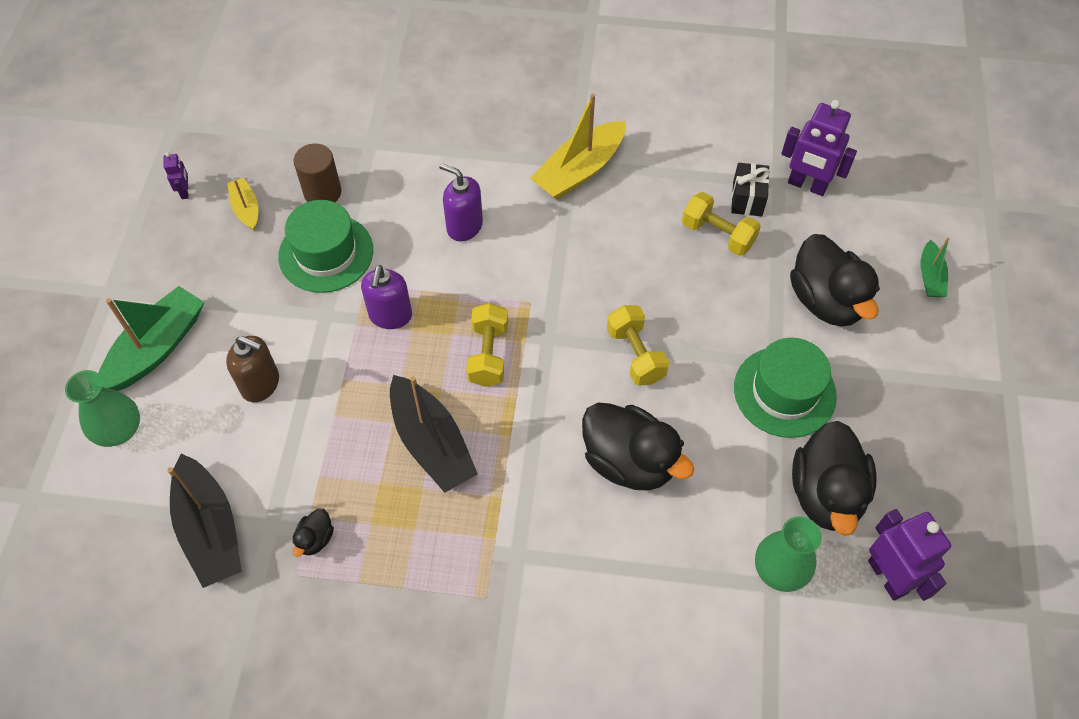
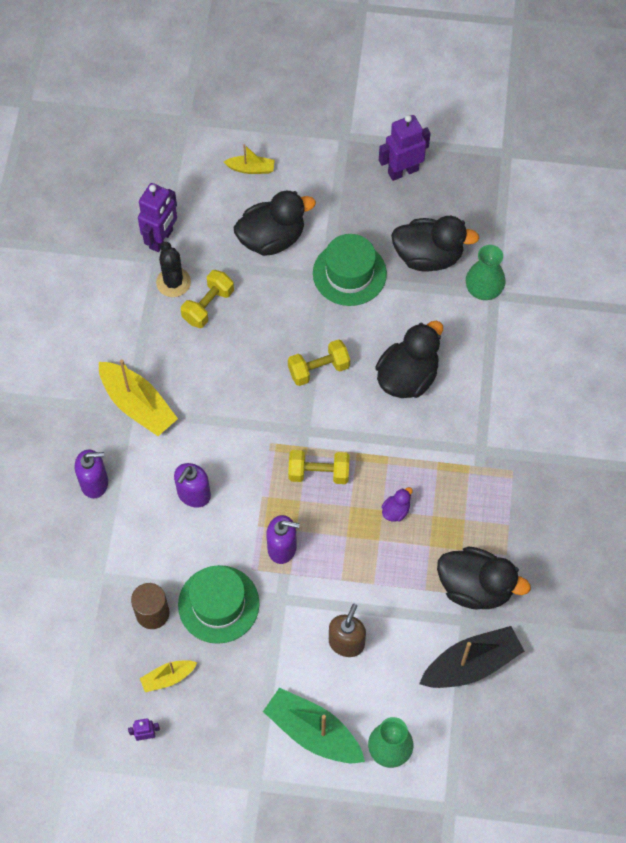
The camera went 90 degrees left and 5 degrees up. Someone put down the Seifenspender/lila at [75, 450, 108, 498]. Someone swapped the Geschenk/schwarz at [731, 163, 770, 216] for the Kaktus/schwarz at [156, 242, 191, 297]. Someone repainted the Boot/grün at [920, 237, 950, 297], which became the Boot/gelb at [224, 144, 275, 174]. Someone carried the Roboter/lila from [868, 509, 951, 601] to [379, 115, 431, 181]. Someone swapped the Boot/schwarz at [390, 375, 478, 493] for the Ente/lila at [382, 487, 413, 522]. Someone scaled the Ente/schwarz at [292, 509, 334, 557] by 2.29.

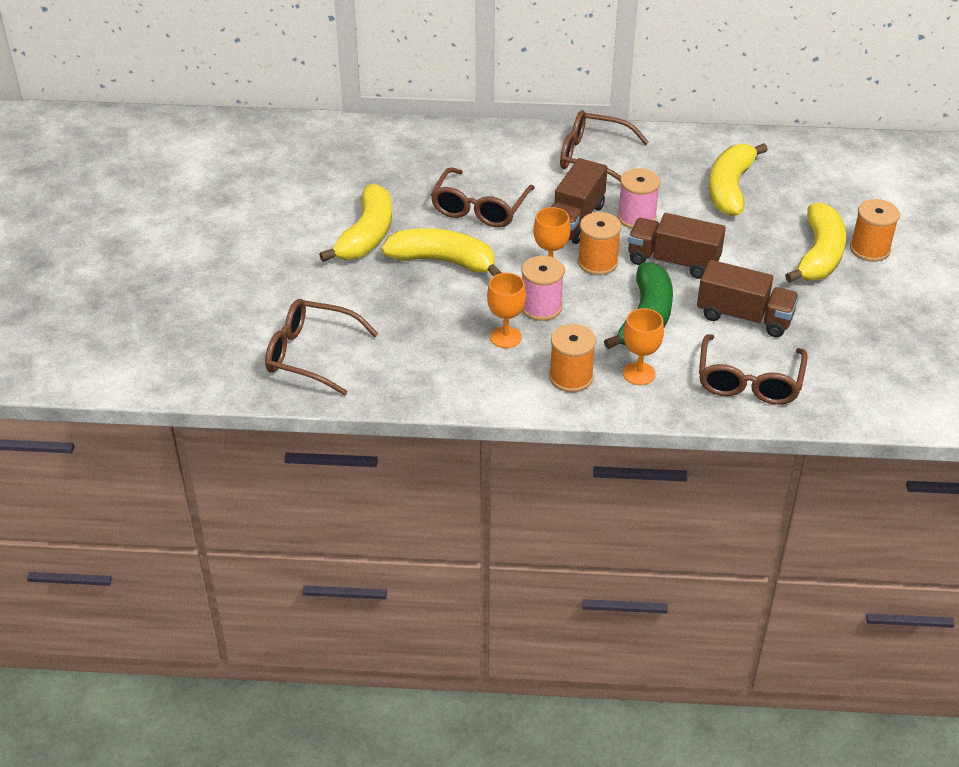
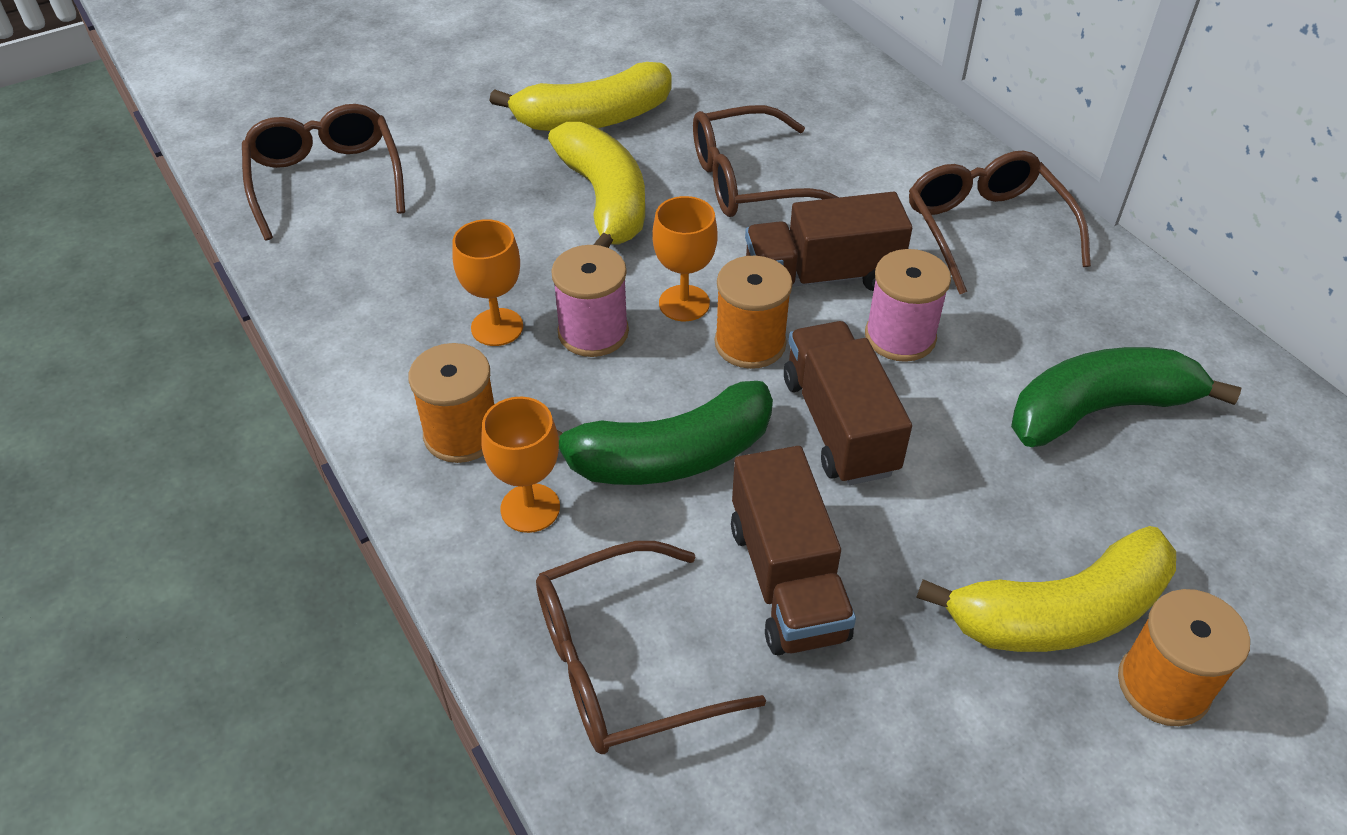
The camera went 55 degrees right and 5 degrees up. Someone repainted the Banane/gelb at [709, 143, 768, 216], which became the Banane/grün at [1011, 347, 1242, 447].

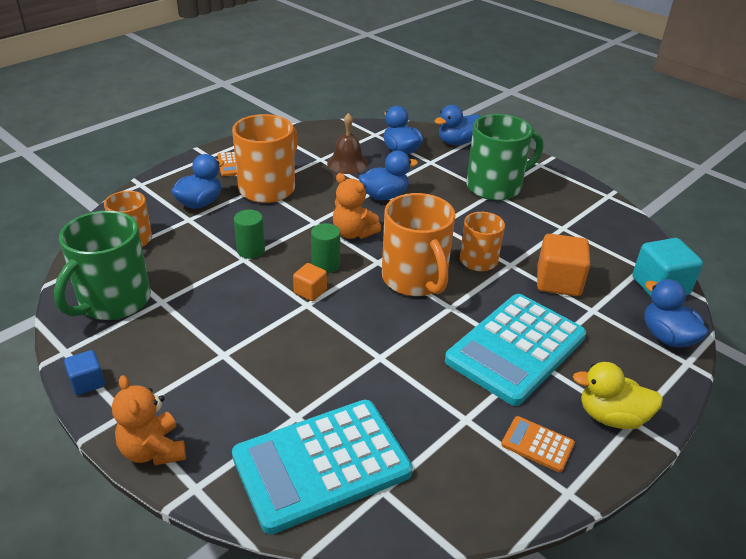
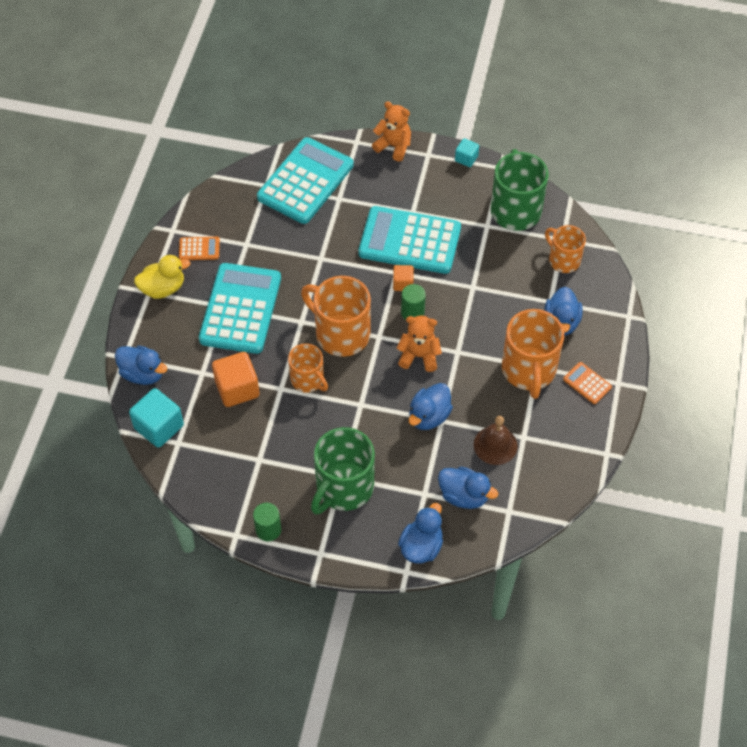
The camera went 150 degrees right and 20 degrees up. Someone carried the Vollzylinder/grün from [234, 210, 265, 259] to [253, 503, 281, 541]. Someone put down the Taschenrechner/türkis at [358, 206, 461, 274]. Someone repainted the Kubus/blau at [64, 350, 105, 395], which became the Kubus/türkis at [455, 138, 479, 167].

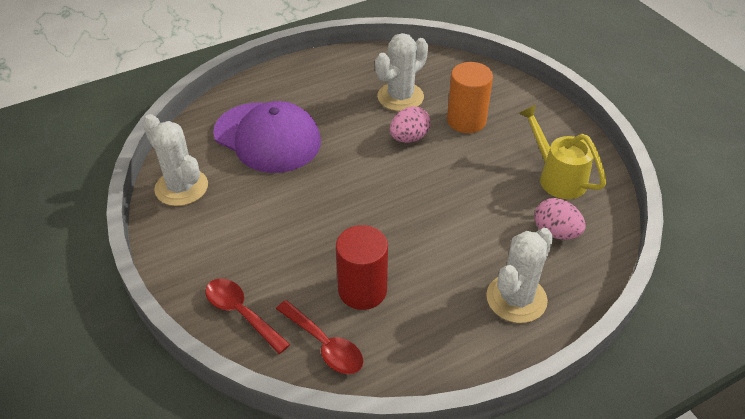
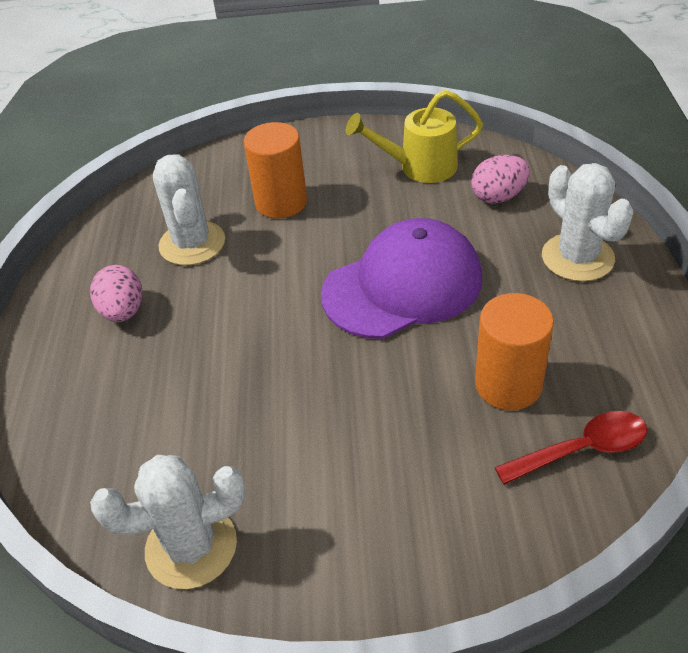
The camera went 60 degrees left and 0 degrees up. Someone carried the Ei/rosa from [390, 106, 431, 143] to [90, 265, 143, 322]. Someone carried the Kappe/lila from [213, 101, 321, 173] to [321, 218, 482, 339]. Someone repainted the Vollzylinder/rot at [336, 225, 388, 310], which became the Vollzylinder/orange at [475, 293, 554, 410]. Someone took away the Löffel/rot at [205, 278, 290, 354].

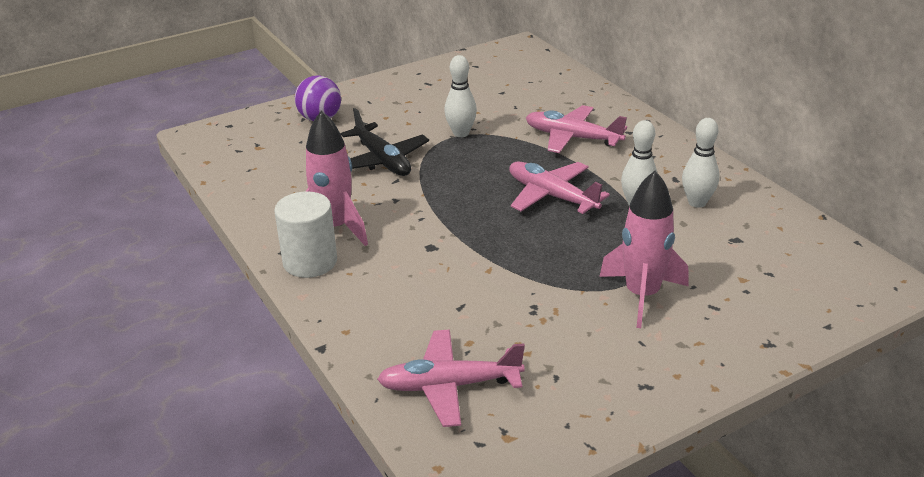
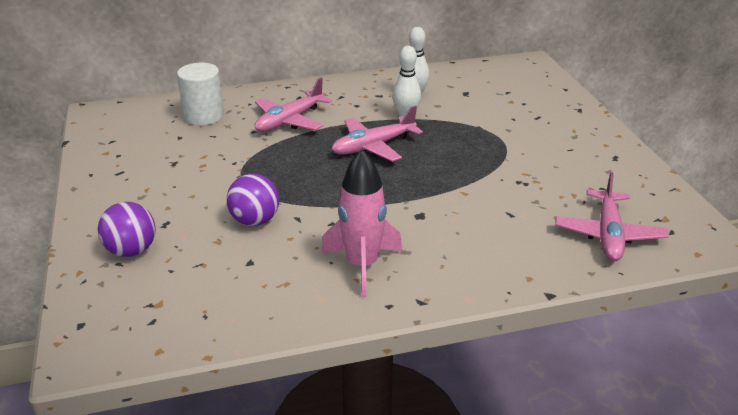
The camera went 75 degrees left and 0 degrees up. Someone carried the Vollzylinder/weiß from [274, 191, 337, 278] to [177, 63, 224, 125]. Someone swapped the Flugzeug/schwarz at [340, 108, 429, 176] for the Ball/lila at [226, 174, 279, 226]. Someone took away the Bowlingkegel/weiß at [444, 55, 477, 137]. Someone took away the Rakete/rosa at [599, 171, 689, 328].

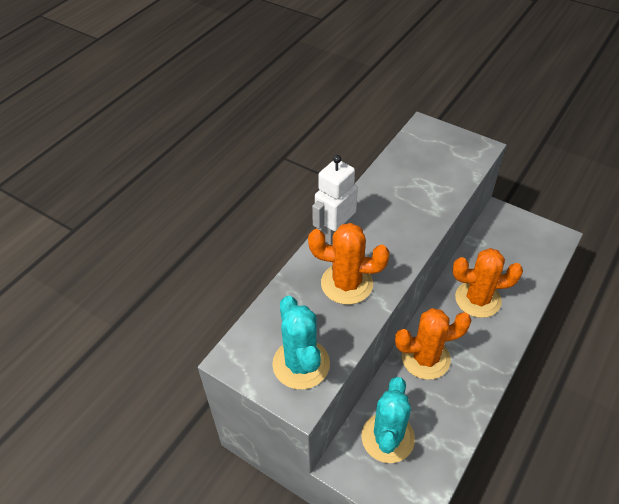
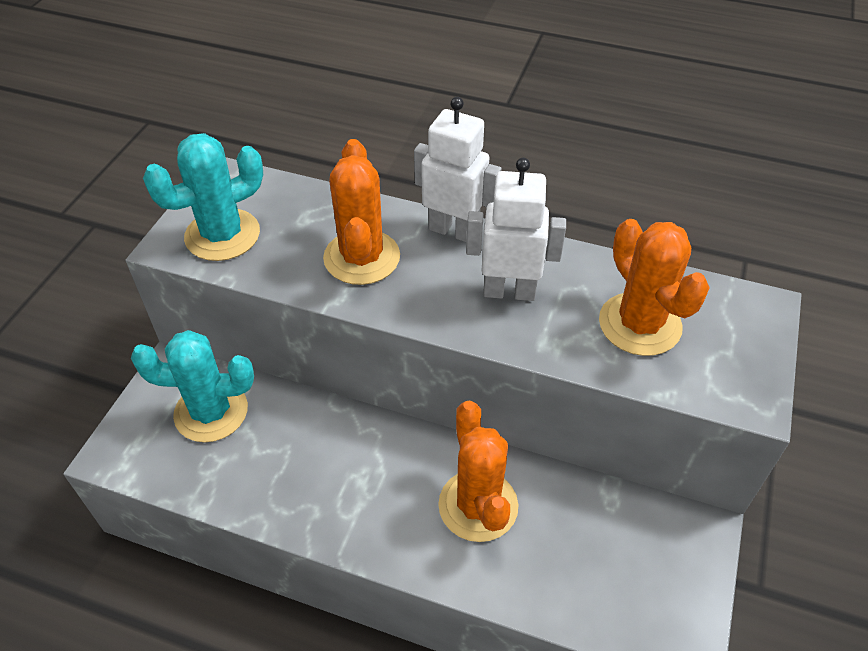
The camera went 75 degrees right and 0 degrees up. Someone put down the Roboter/weiß at [466, 157, 566, 301]. Someone carried the Kaktus/orange from [395, 308, 472, 380] to [599, 219, 710, 356].

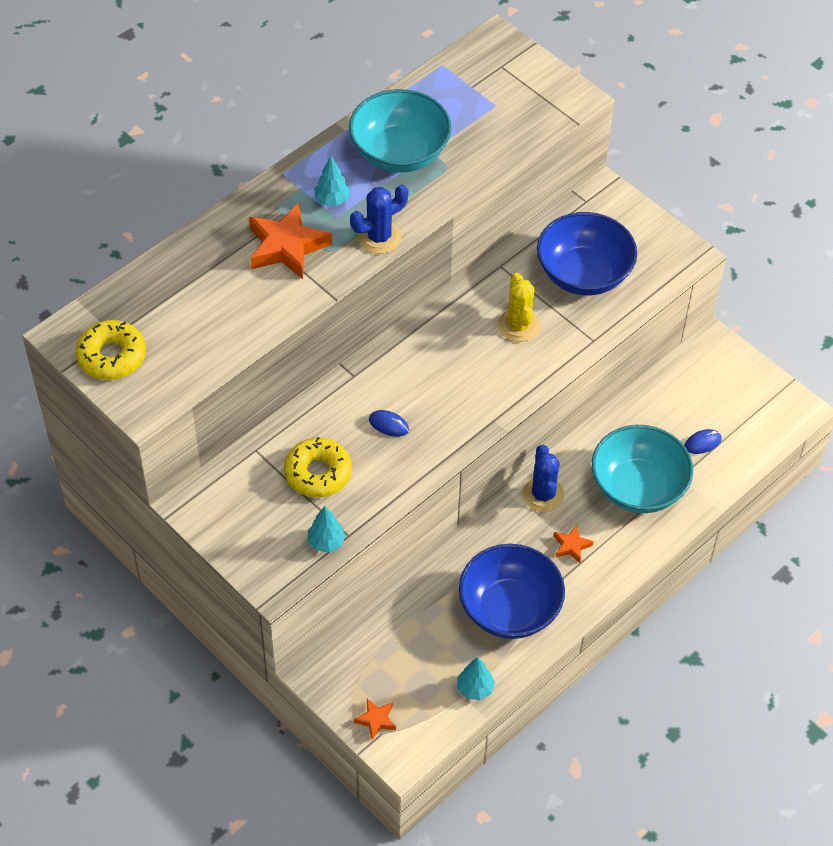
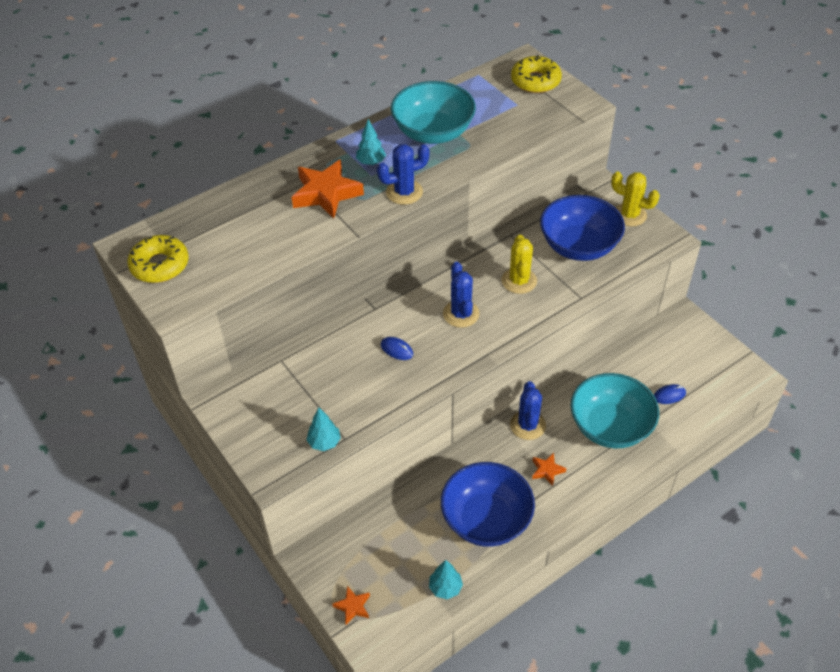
The camera went 10 degrees right and 5 degrees down. Someone put down the Kaktus/blau at [443, 262, 480, 328]. Someone carried the Donut/gelb from [284, 437, 352, 498] to [511, 55, 562, 93]. Someone put down the Kaktus/gelb at [611, 172, 660, 227].

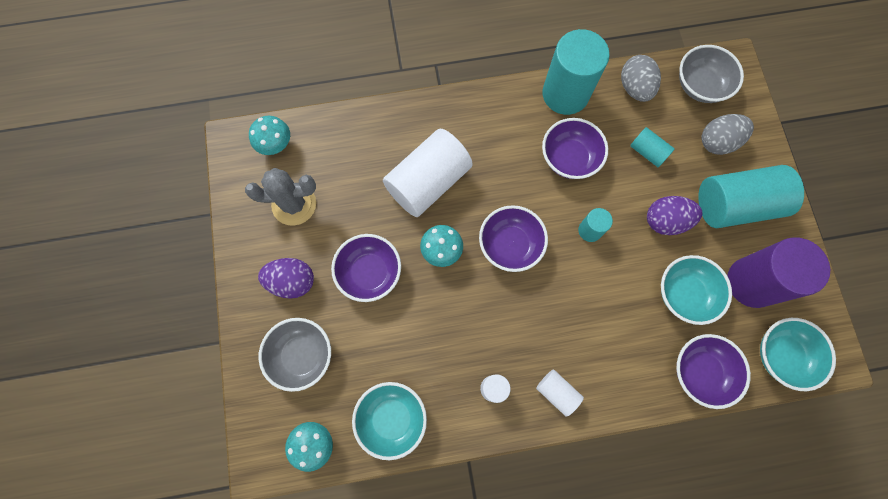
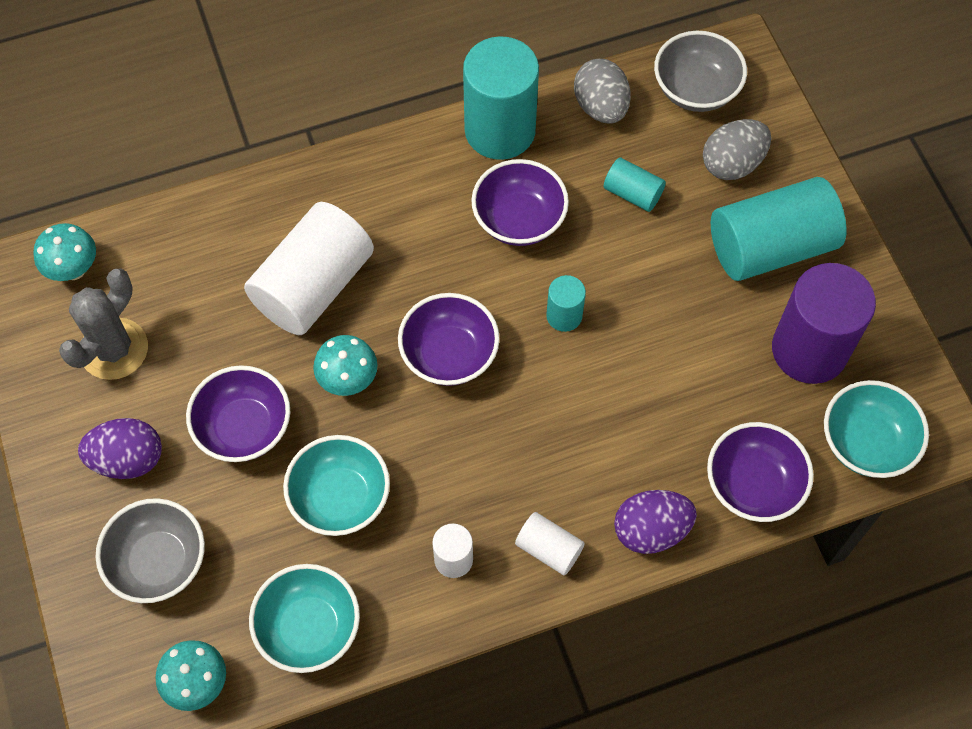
The camera went 10 degrees left and 10 degrees down. Someone rotated the Kaktus/grau at [245, 168, 316, 226] by 45 degrees counterclockwise. Someone carried the Schüssel/türkis from [661, 255, 732, 325] to [283, 435, 390, 536]. Someone carried the Ei/lila from [647, 196, 703, 235] to [614, 490, 697, 554].

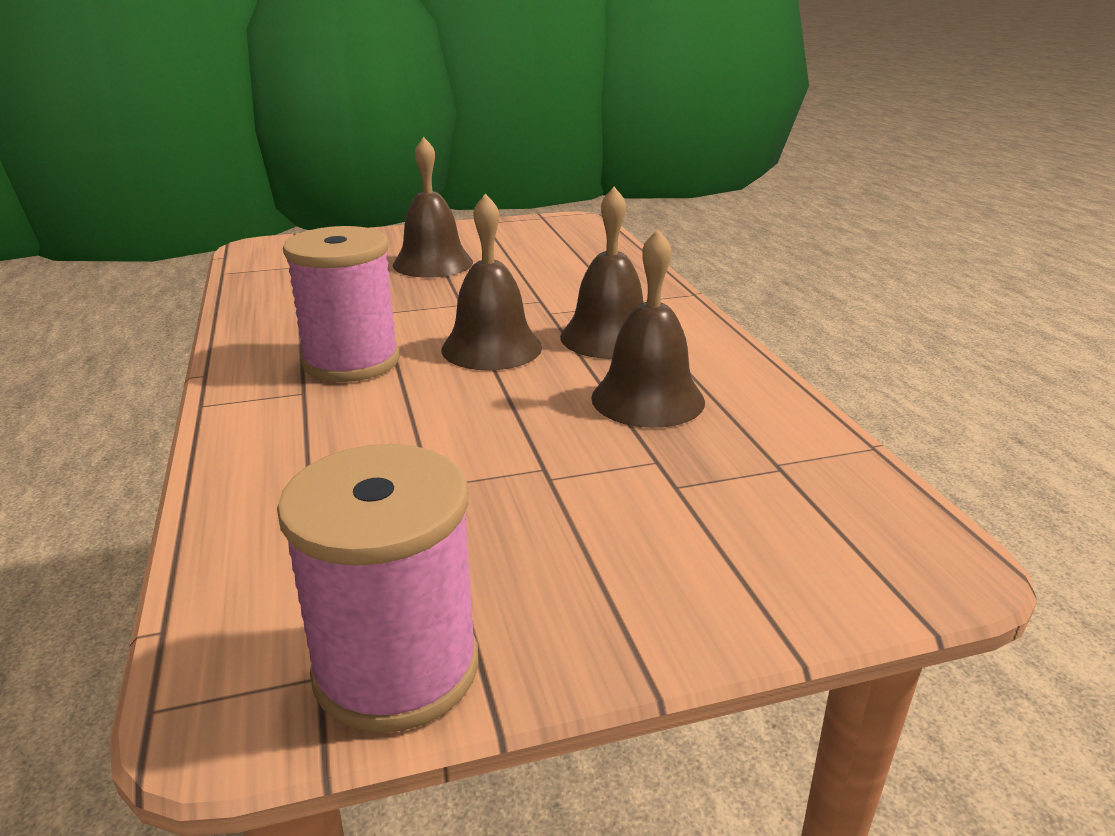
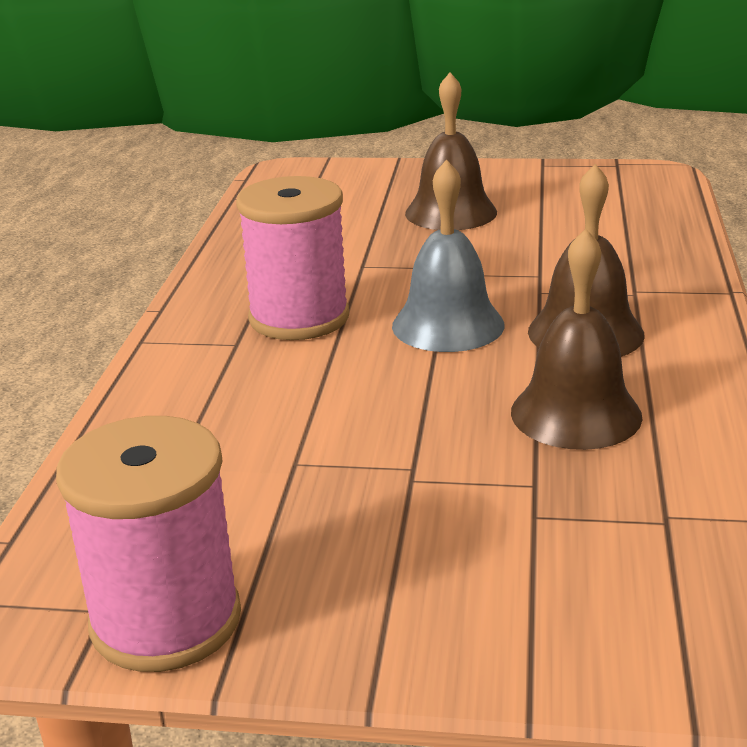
The camera went 25 degrees right and 0 degrees up. Someone repainted the Glocke/braun at [441, 193, 542, 371], which became the Glocke/grau at [392, 159, 505, 352].

